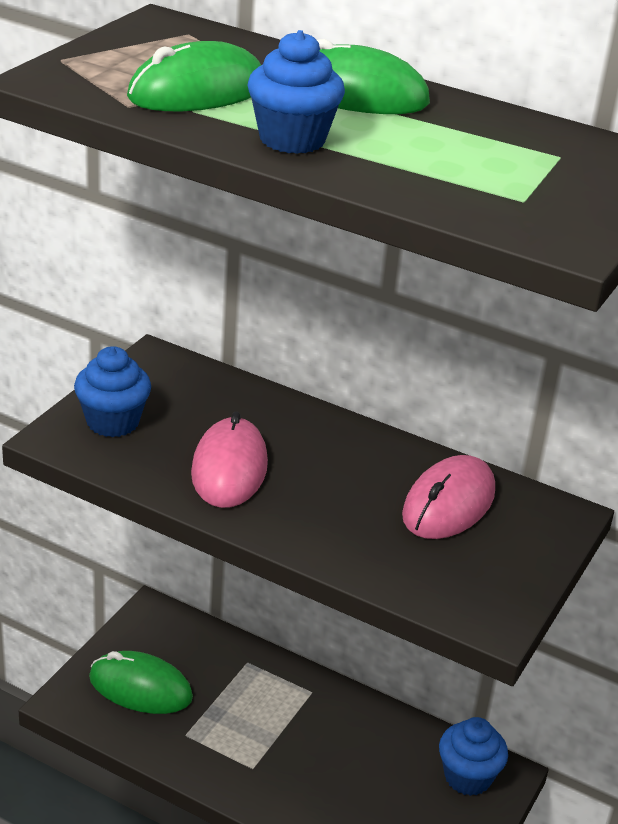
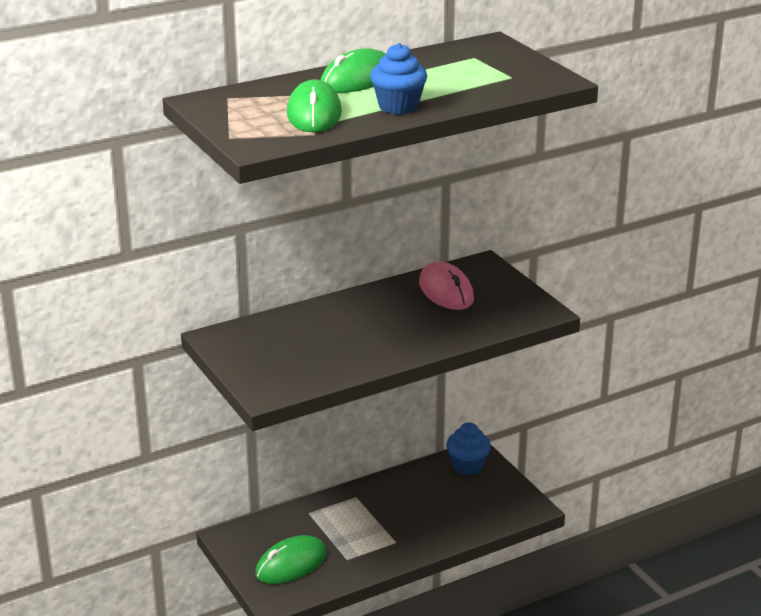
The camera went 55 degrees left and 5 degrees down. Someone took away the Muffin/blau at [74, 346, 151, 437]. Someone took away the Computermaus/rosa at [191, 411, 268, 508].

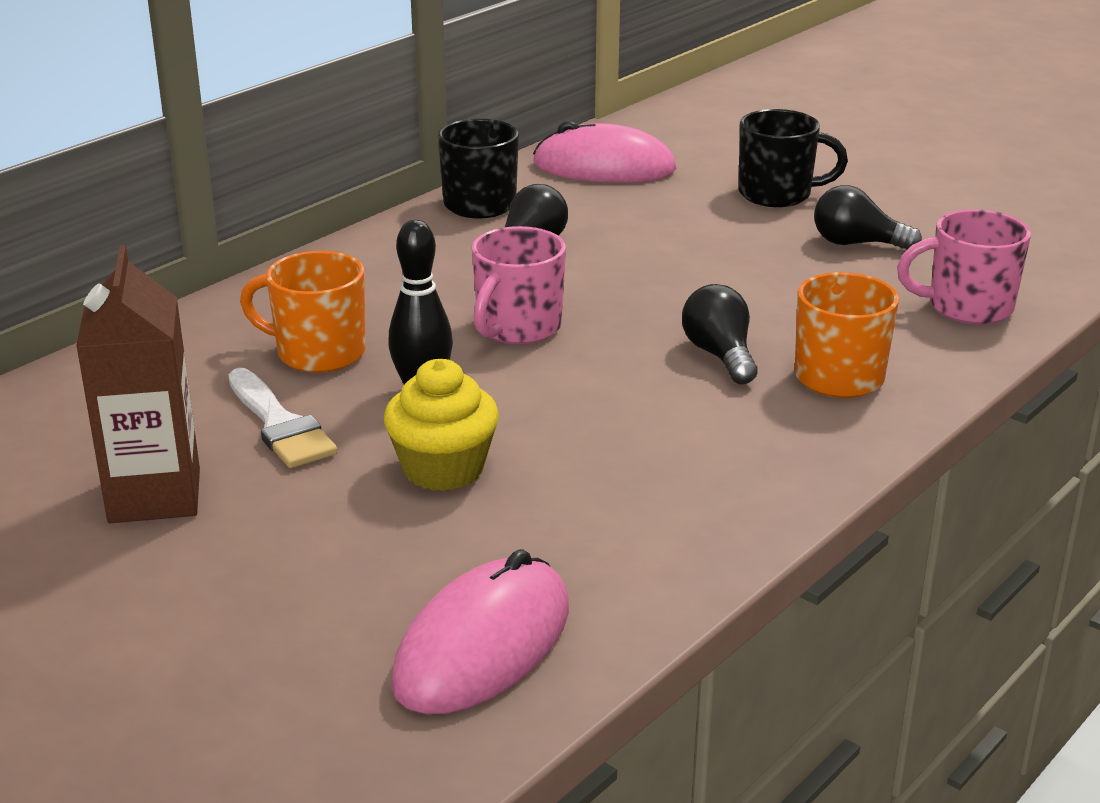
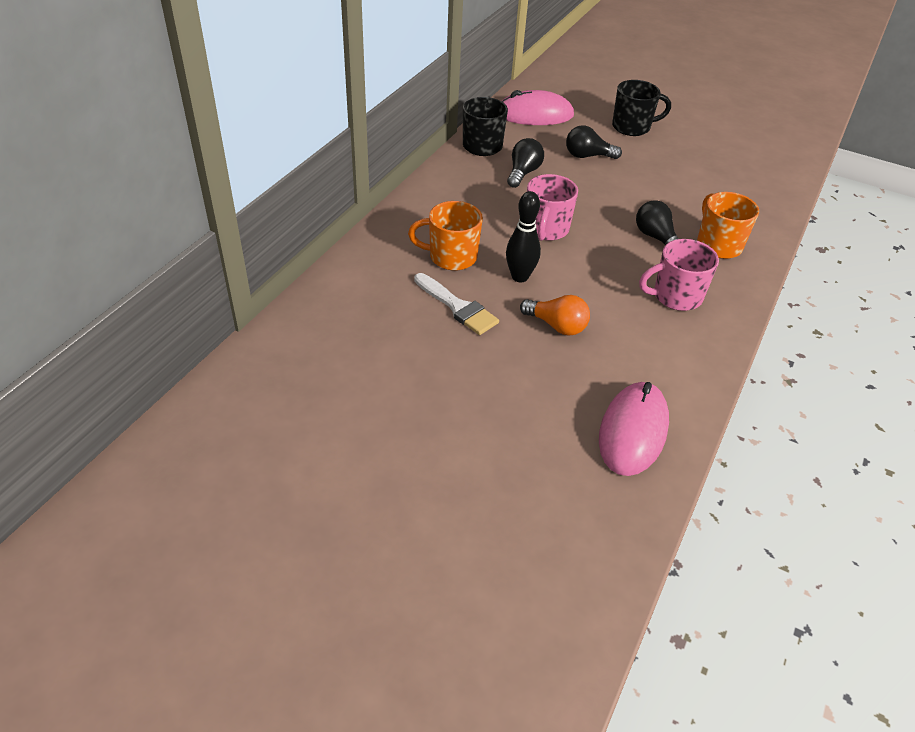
The camera went 15 degrees left and 15 degrees up. Someone swapped the Muffin/gelb at [384, 359, 499, 491] for the Glühbirne/orange at [520, 295, 590, 336]. Someone carried the Glühbirne/schwarz from [814, 185, 922, 250] to [566, 125, 622, 159]. Someone carried the Tasse/rosa from [897, 209, 1031, 324] to [639, 239, 719, 311]. Someone took away the Getränkekarton/braun at [76, 245, 200, 523].

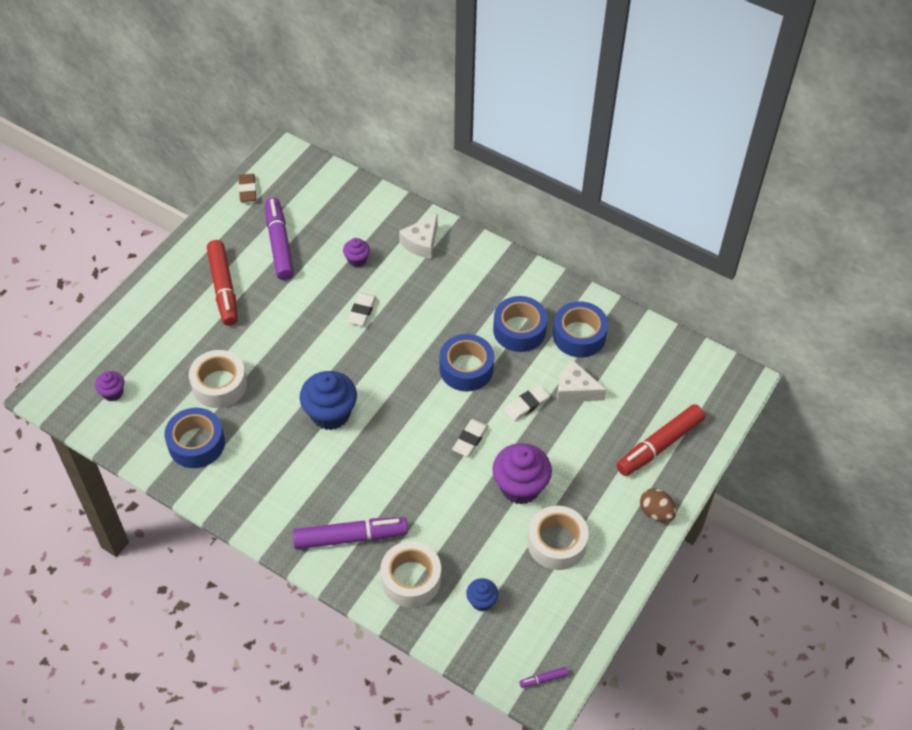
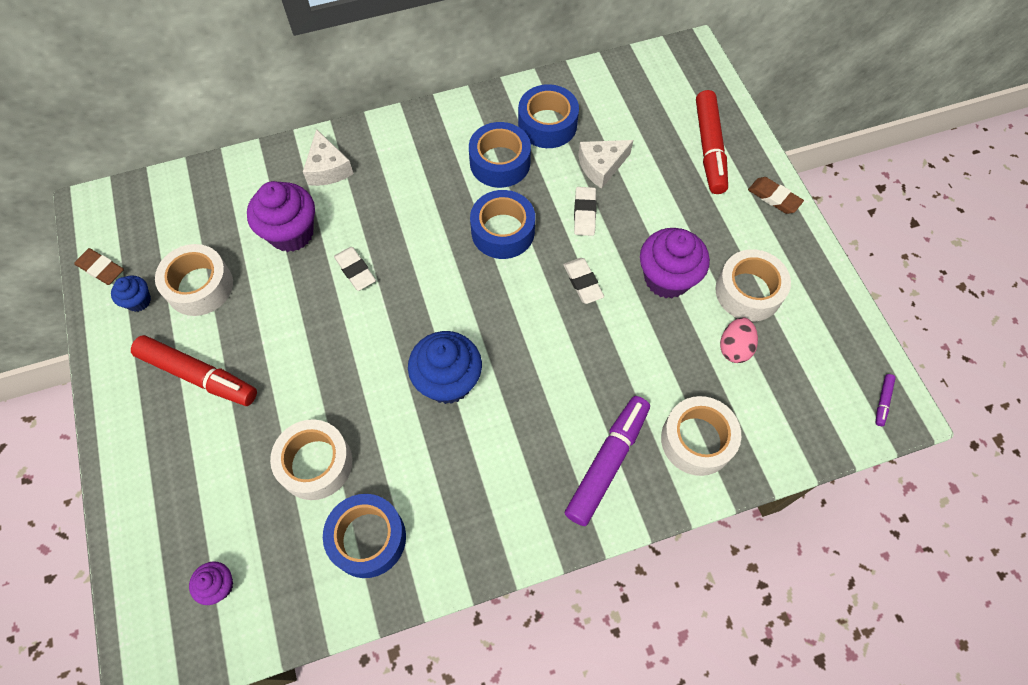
The camera went 50 degrees left and 10 degrees up. Someone carried the Muffin/blau from [466, 578, 498, 611] to [111, 275, 151, 312]. Someone swapped the Filzstift/lila at [265, 197, 294, 280] for the Klebeband/weiß at [155, 244, 233, 316]. Someone scaled the Muffin/lila at [343, 238, 370, 267] by 1.94. Someone put down the Ei/rosa at [720, 317, 758, 363]. Someone swapped the Ei/braun at [640, 488, 677, 522] for the Radiergummi/braun at [748, 177, 804, 214].

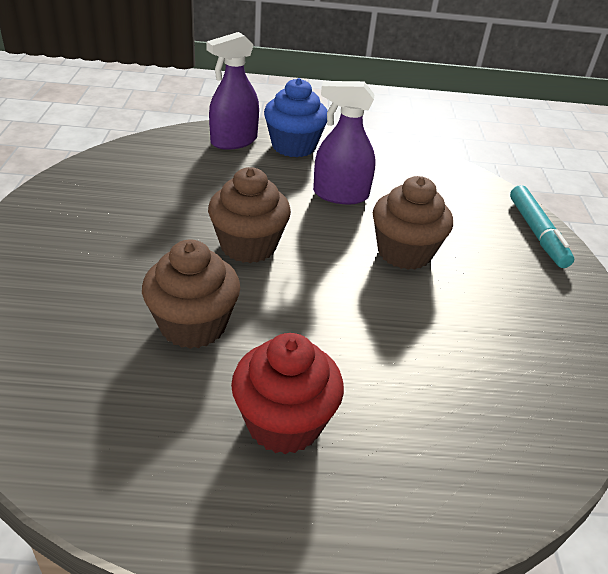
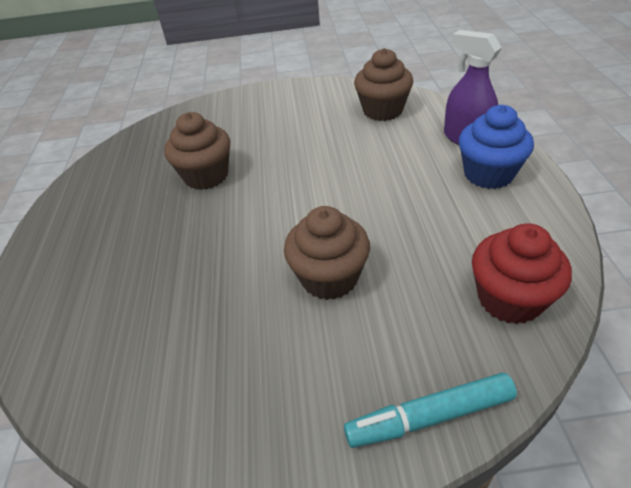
The camera went 90 degrees right and 5 degrees up. Someone carried the Muffin/braun from [208, 167, 291, 263] to [354, 48, 413, 121]. Someone carried the Muffin/rot from [231, 333, 344, 454] to [472, 223, 572, 324]. Someone took away the Sprühflasche/lila at [313, 81, 376, 204].

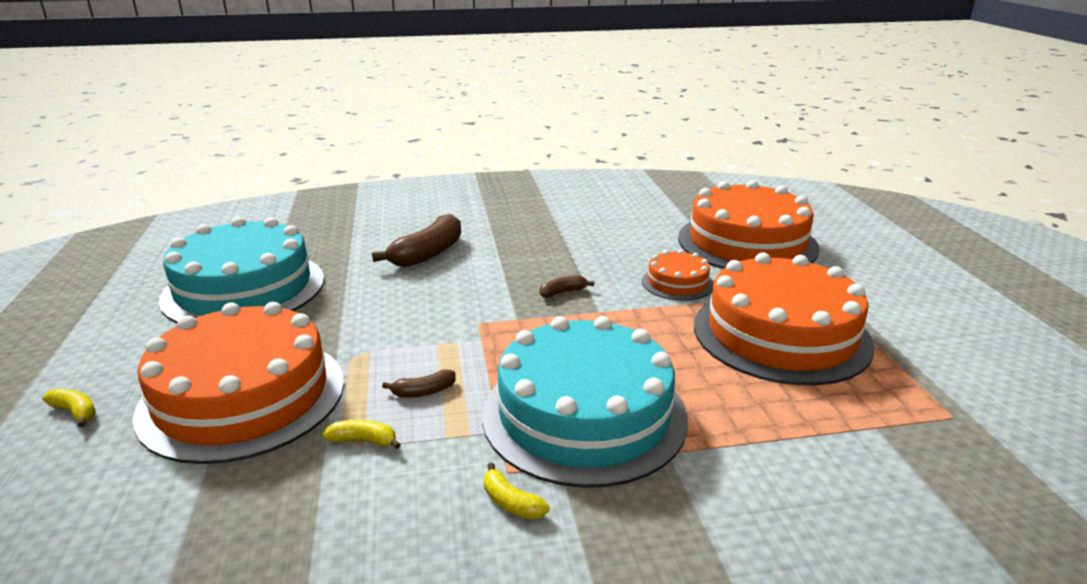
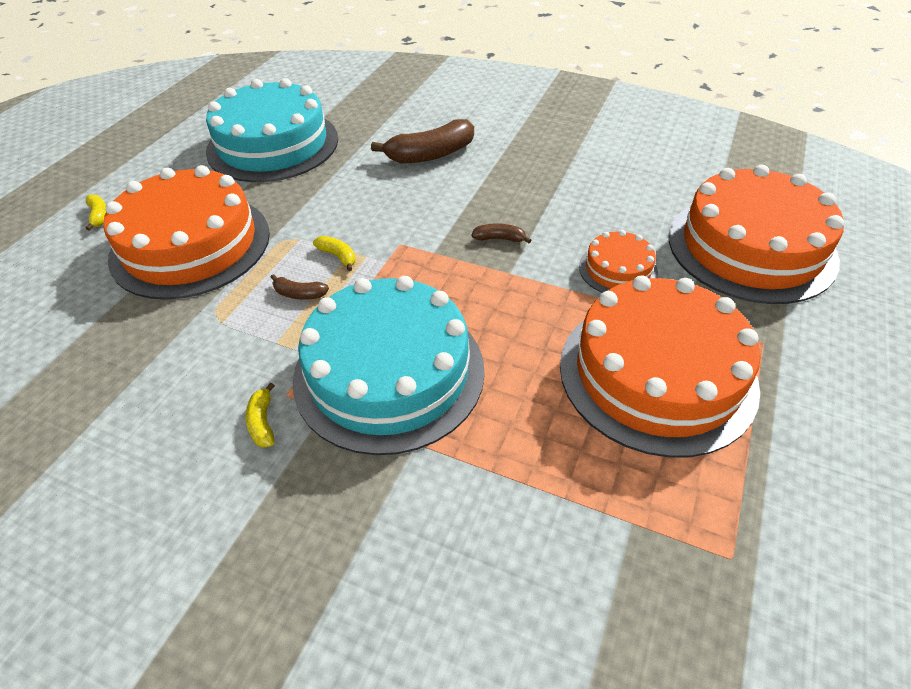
The camera went 35 degrees right and 20 degrees up. Someone carried the Banane/gelb from [323, 420, 401, 449] to [313, 236, 356, 271].

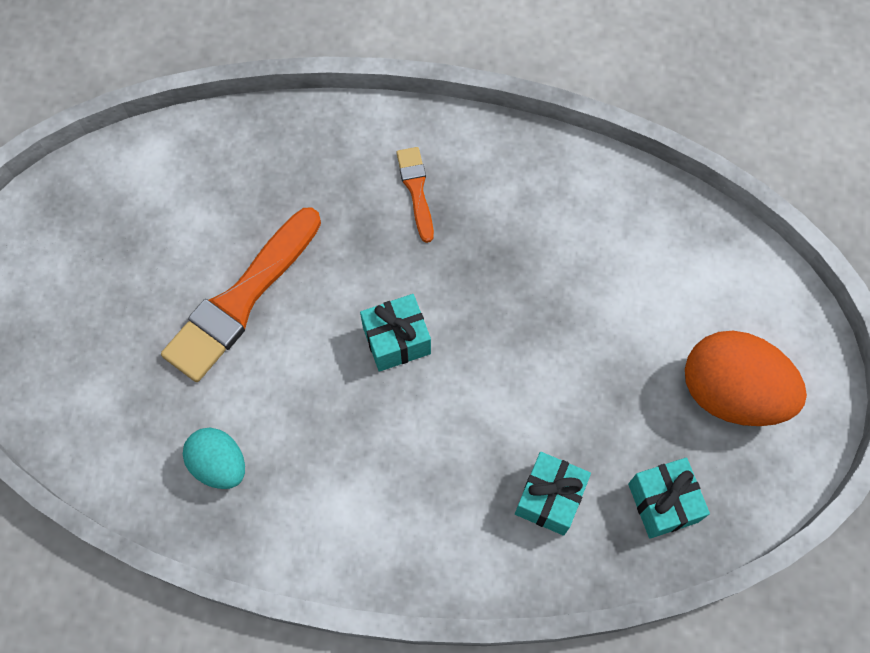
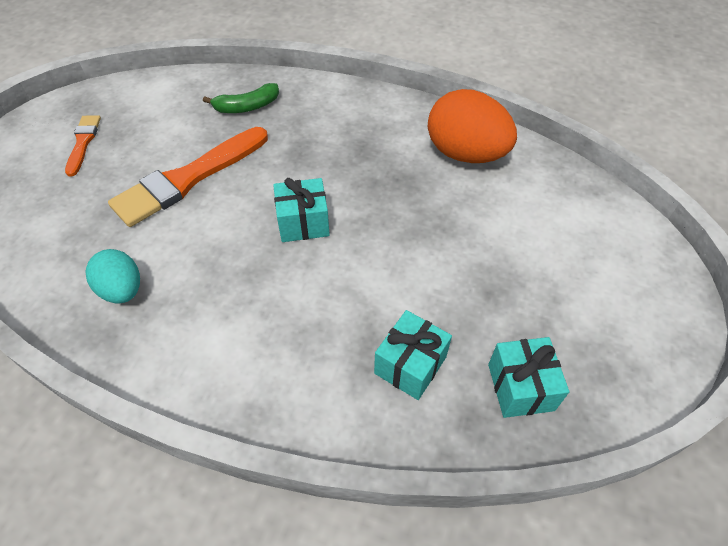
The camera went 10 degrees right and 15 degrees down. Someone carried the Pinsel/orange from [396, 147, 434, 243] to [65, 115, 101, 176]. Someone put down the Banane/grün at [203, 83, 279, 113]. Someone carried the Ei/orange from [685, 331, 807, 426] to [428, 89, 517, 163].

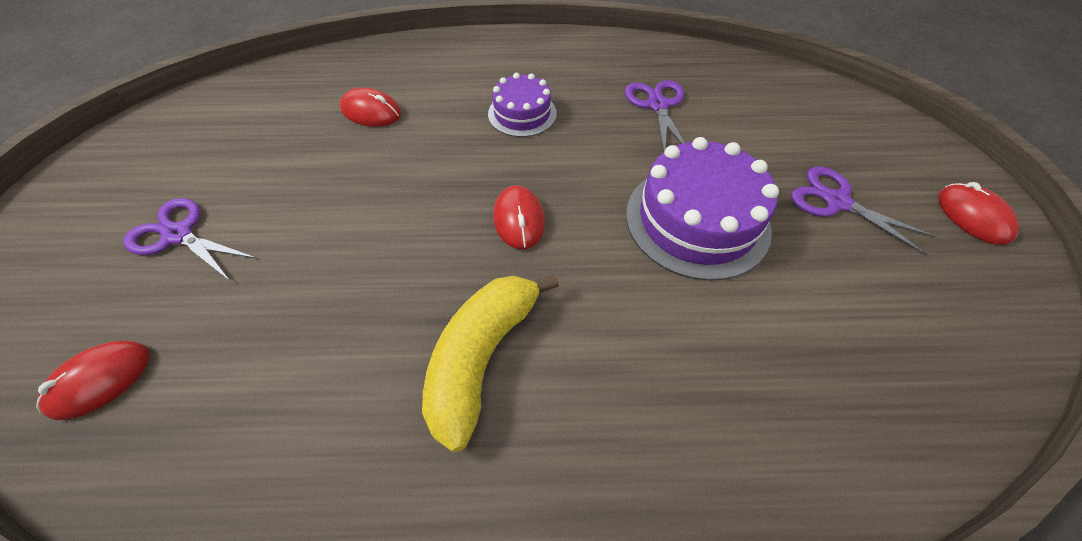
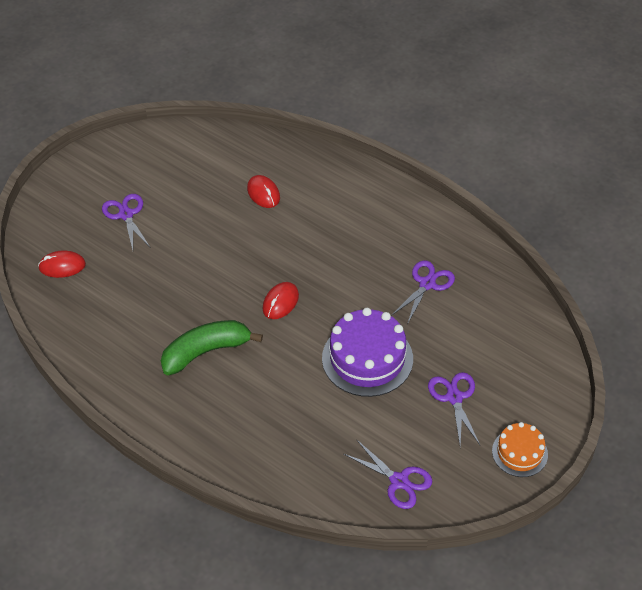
The camera went 40 degrees right and 5 degrees down. Someone repainted the Banane/gelb at [422, 274, 559, 452], which became the Banane/grün at [161, 320, 263, 375]. Someone put down the Schere/lila at [344, 439, 432, 509]. Someone swapped the Computermaus/rot at [938, 182, 1019, 245] for the Kuchen/orange at [492, 422, 548, 477]. Someone took away the Kuchen/lila at [488, 73, 557, 137].

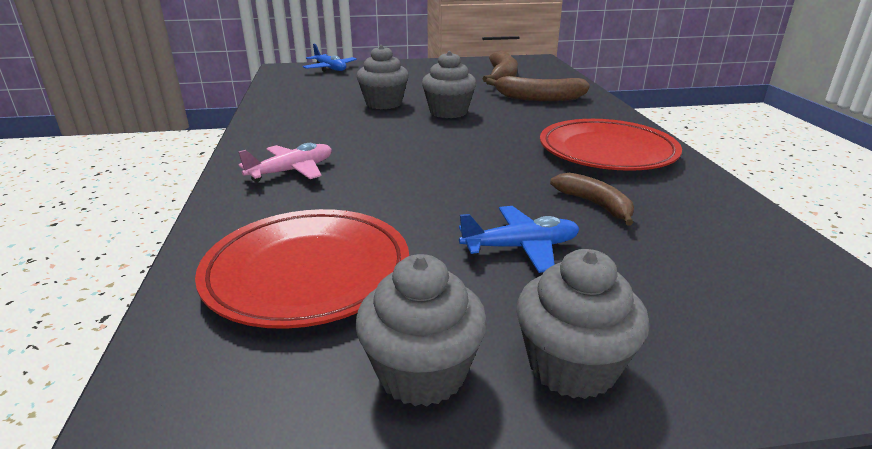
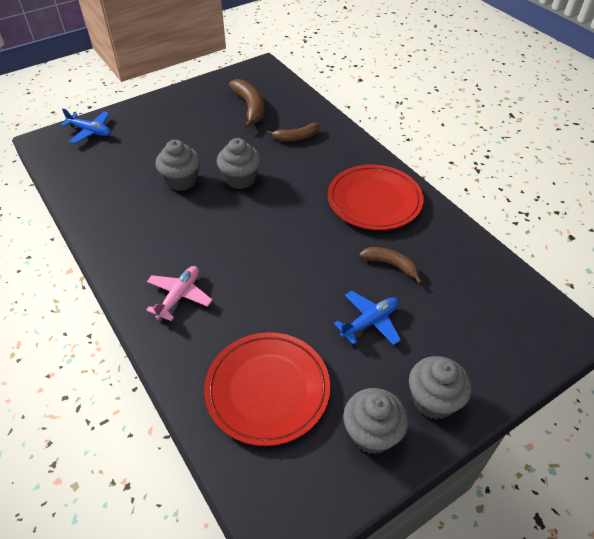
The camera went 25 degrees left and 20 degrees up. Someone scaled the Banane/braun at [486, 76, 590, 101] by 0.65.

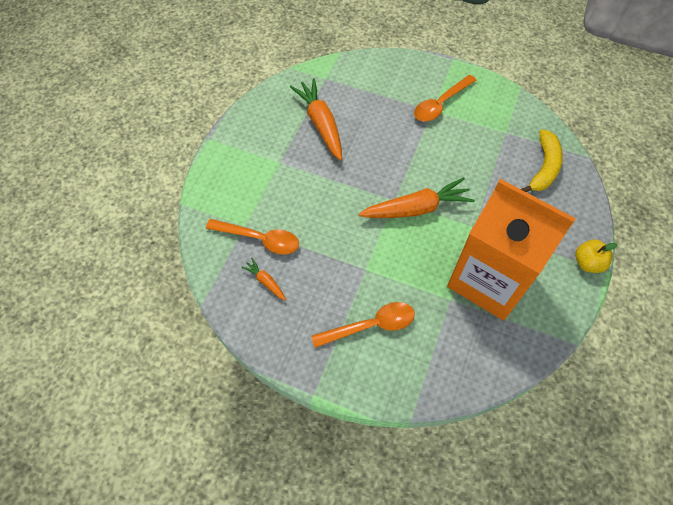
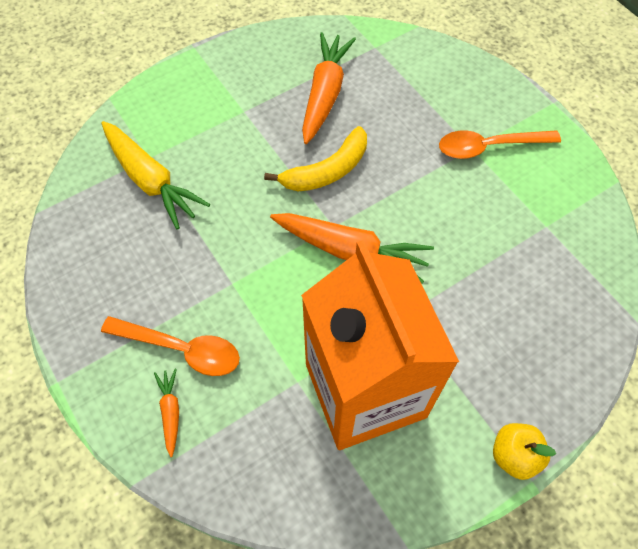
The camera went 35 degrees right and 0 degrees up. Someone swapped the Löffel/orange at [206, 219, 299, 255] for the Karotte/gelb at [101, 121, 210, 230]. Someone carried the Karotte/orange from [241, 258, 286, 301] to [154, 369, 179, 457]. Someone carried the Banane/gelb from [521, 129, 563, 192] to [264, 126, 367, 191].

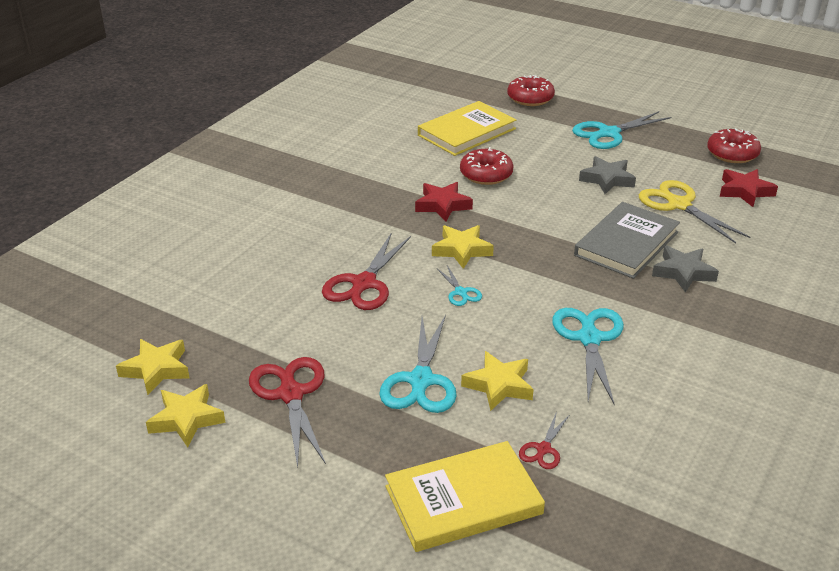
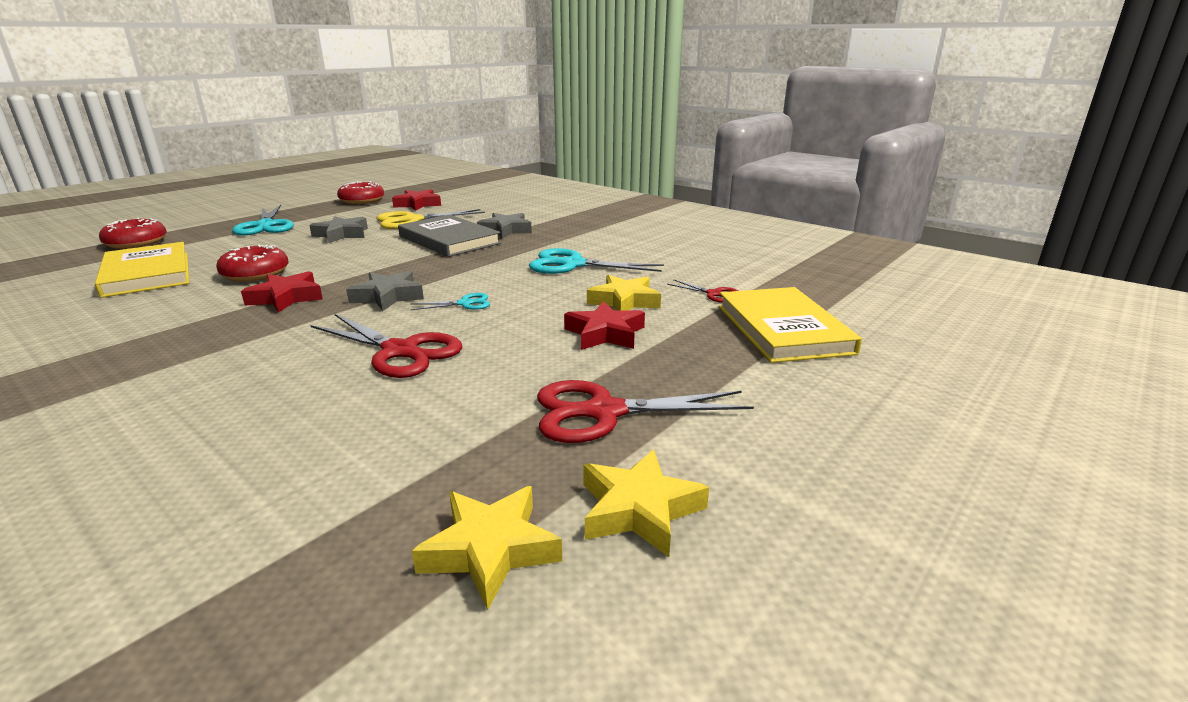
The camera went 80 degrees left and 10 degrees down. Someone repainted the Stern/gelb at [432, 225, 494, 269], which became the Stern/grau at [346, 271, 424, 311]. Someone swapped the Schere/türkis at [379, 315, 457, 413] for the Stern/rot at [564, 301, 645, 350].

